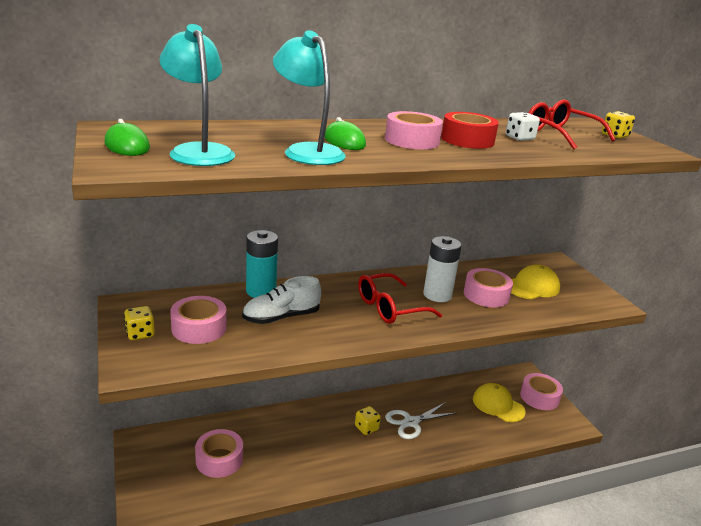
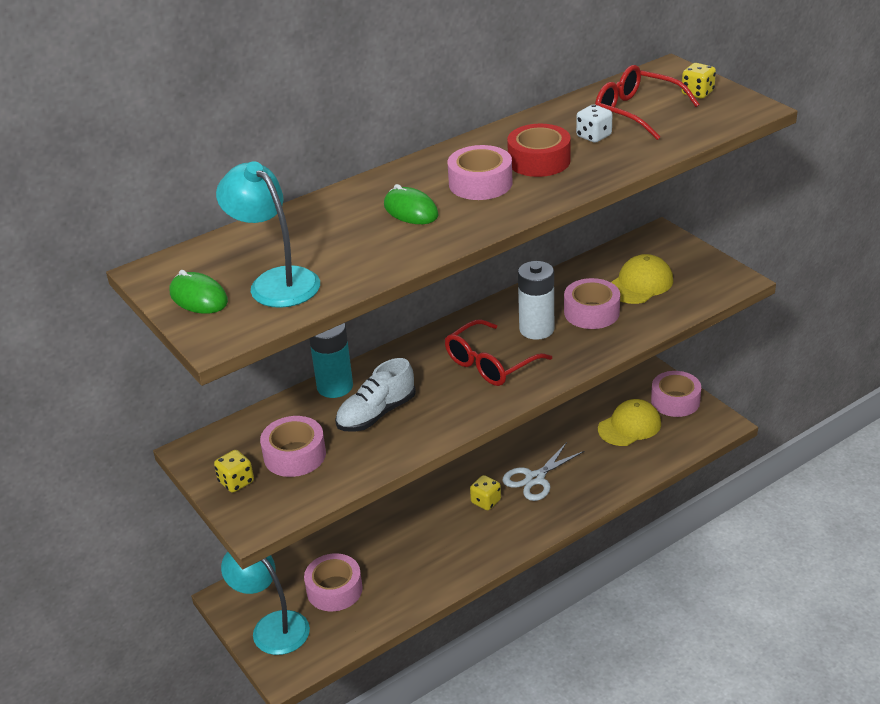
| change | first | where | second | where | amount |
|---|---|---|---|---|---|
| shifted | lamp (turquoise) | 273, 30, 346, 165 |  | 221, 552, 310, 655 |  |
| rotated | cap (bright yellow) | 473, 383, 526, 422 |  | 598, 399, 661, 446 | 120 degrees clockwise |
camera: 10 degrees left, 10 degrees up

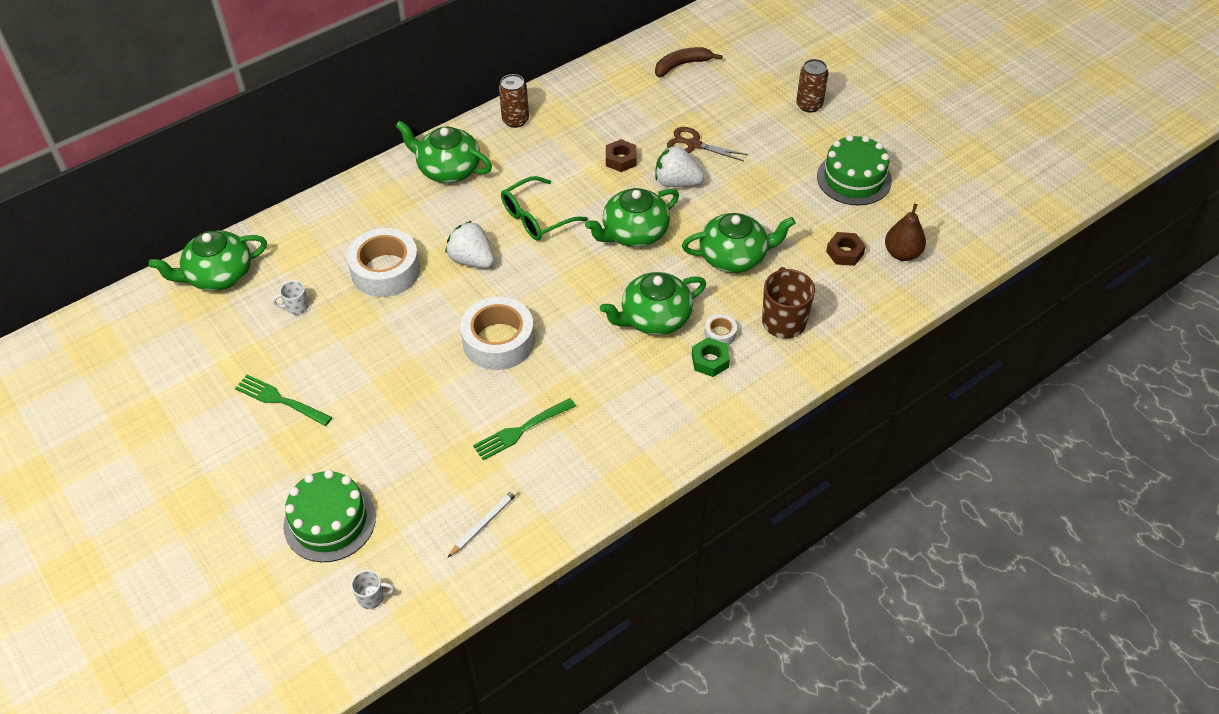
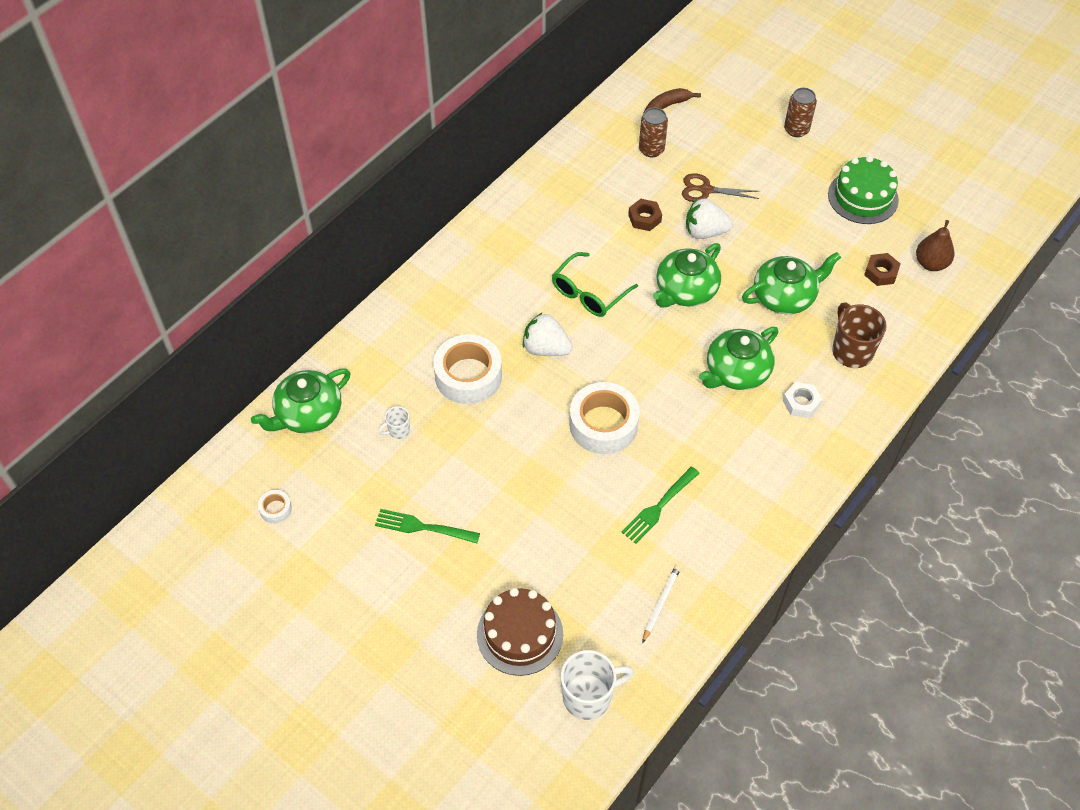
| change | first | where | second | where | amount |
|---|---|---|---|---|---|
| gone | china teapot (emerald) | 395, 121, 492, 183 |  |  |  |
| shifted | soda can (brown) | 499, 74, 529, 128 |  | 639, 107, 668, 157 |  |
| shifted | sticky tape (pure white) | 704, 314, 737, 346 |  | 258, 490, 292, 524 |  |
| repainted | gateau (emerald) | 283, 470, 376, 562 | gateau (brown) | 477, 588, 563, 676 |  |
| repainted | nut (emerald) | 692, 337, 730, 377 | nut (pure white) | 783, 382, 822, 418 |  |
| scaled | coffee mug (pure white) | 351, 570, 395, 609 |  | 561, 650, 634, 720 | x1.99 |
camera: 15 degrees left, 5 degrees up

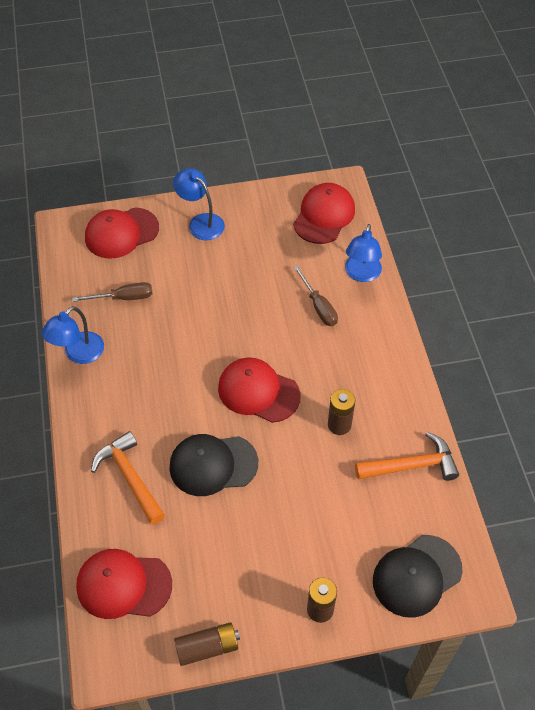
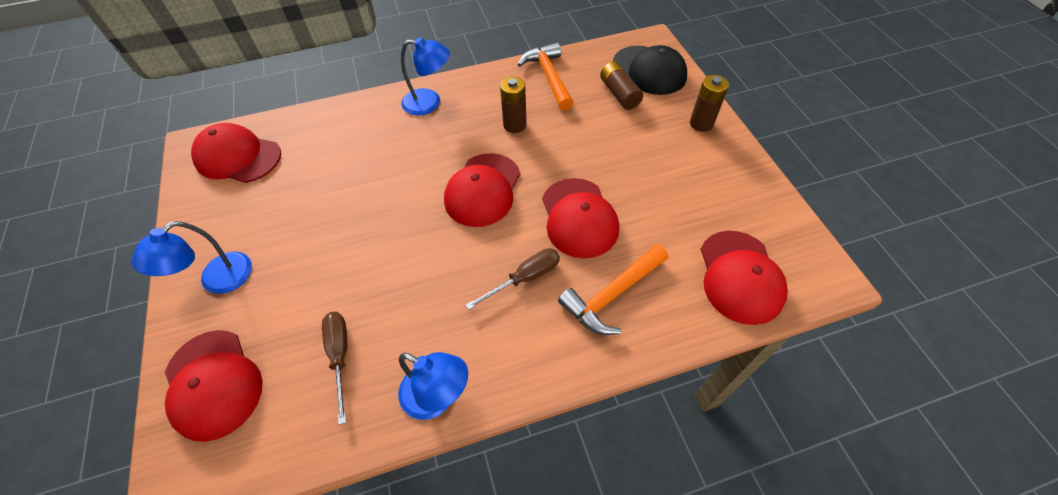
| change | first | where | second | where | amount |
|---|---|---|---|---|---|
| shifted | battery (brown) | 174, 622, 240, 666 |  | 600, 62, 643, 110 |  |
| shifted | flat screwdriver (brown) | 293, 265, 338, 326 |  | 466, 248, 560, 310 |  |
| shifted | lamp (cobalt) | 345, 224, 382, 282 |  | 401, 37, 450, 115 |  |
| repainted | cap (black) | 169, 434, 258, 496 | cap (crimson) | 542, 178, 619, 258 |  |
camera: 95 degrees left, 0 degrees up

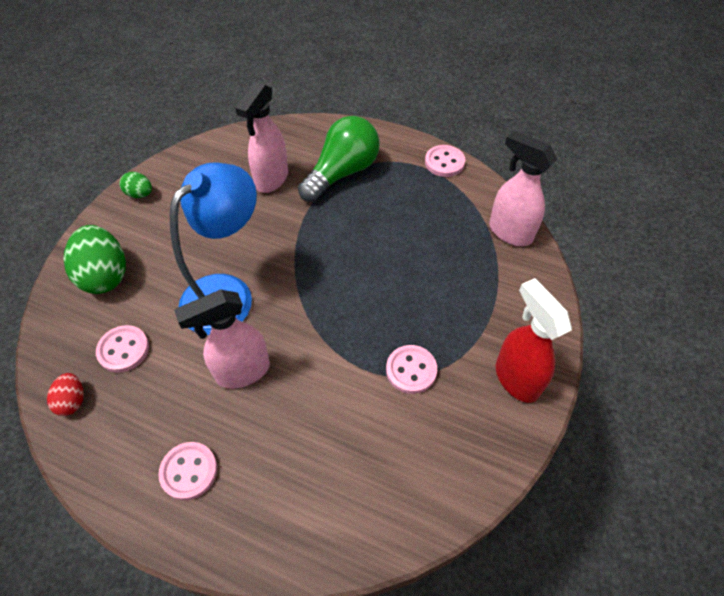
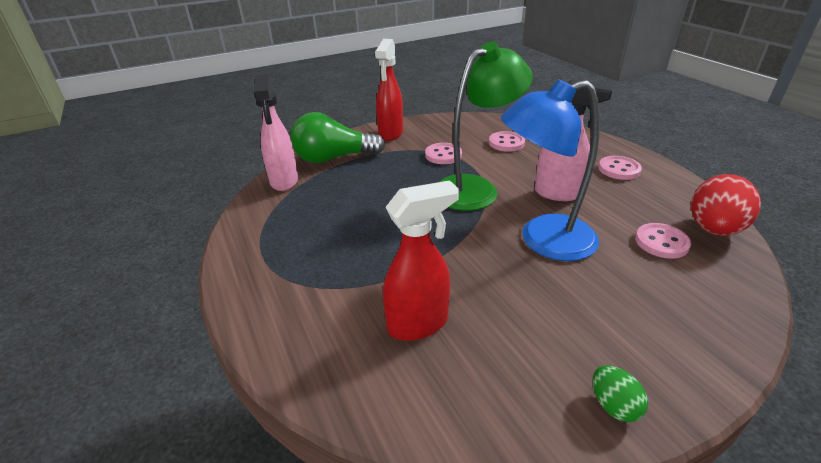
| change | first | where | second | where | amount |
|---|---|---|---|---|---|
| gone | egg (emerald) | 63, 225, 126, 294 |  |  |  |
| new |  |  | lamp (emerald) | 439, 42, 533, 211 |  |
| shifted | bulb (emerald) | 298, 116, 380, 202 |  | 290, 112, 385, 163 |  |
| shifted | button (rosy) | 425, 145, 465, 177 |  | 489, 131, 525, 152 |  |
| repainted | spray bottle (rosy) | 235, 82, 288, 193 | spray bottle (crimson) | 383, 180, 459, 341 |  |
| scaled | egg (crimson) | 47, 373, 84, 416 |  | 691, 174, 761, 236 | x1.94 |
camera: 140 degrees left, 20 degrees down

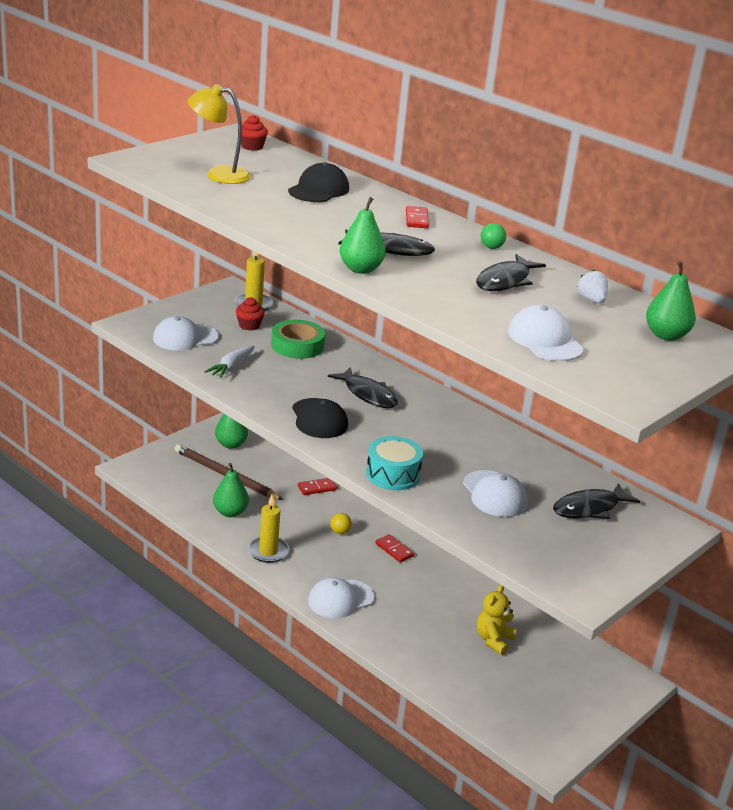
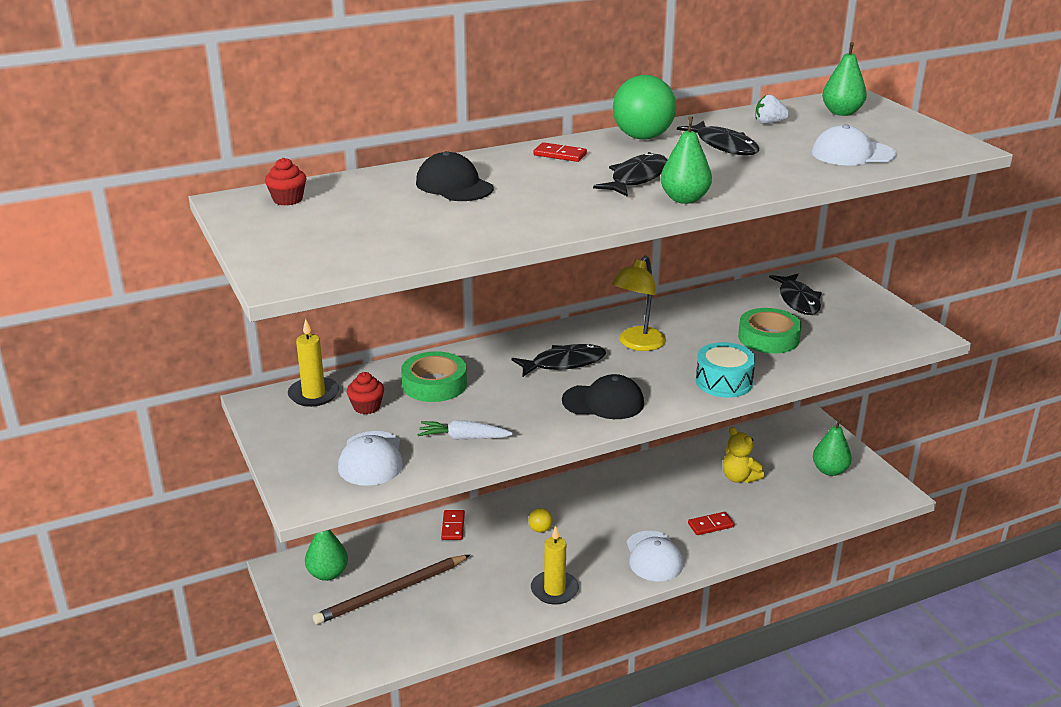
| change | first | where | second | where | amount |
|---|---|---|---|---|---|
| shifted | lamp (bright yellow) | 188, 84, 251, 184 |  | 611, 256, 666, 351 |  |
| shifted | pear fruit (emerald) | 213, 463, 249, 517 |  | 813, 419, 852, 476 |  |
| shifted | domino tile (crimson) | 375, 534, 414, 562 |  | 688, 512, 734, 535 |  |
| swapped | cap (pure white) | 463, 470, 528, 517 | sticky tape (emerald) | 738, 308, 802, 354 |  |
| rotated | root vegetable (pure white) | 204, 346, 255, 378 |  | 417, 420, 513, 440 | 135 degrees clockwise |
| scaled | ball (emerald) | 481, 223, 506, 249 |  | 613, 75, 676, 140 | x2.34 |
camera: 65 degrees left, 0 degrees up

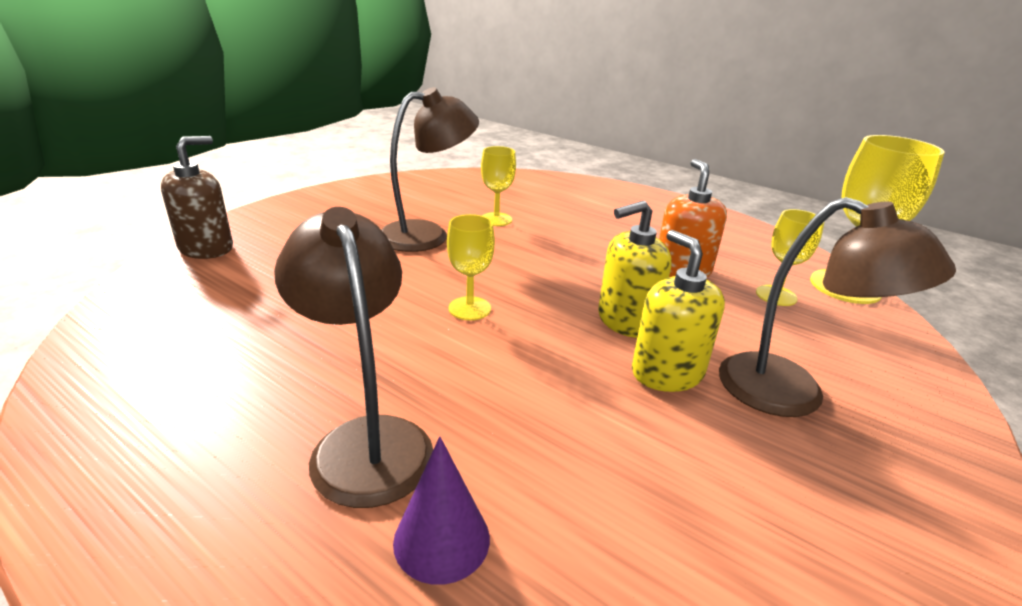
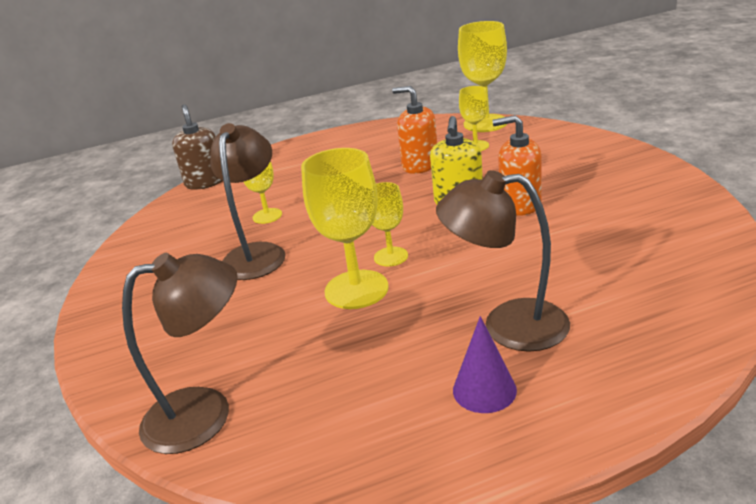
| change | first | where | second | where | amount |
|---|---|---|---|---|---|
| new |  |  | chalice (bright yellow) | 301, 148, 389, 309 |  |
| shifted | soap dispenser (brown) | 161, 136, 233, 259 |  | 172, 104, 222, 190 |  |
| shifted | solid cone (royal purple) | 393, 437, 490, 585 |  | 453, 316, 517, 413 |  |
| shifted | lamp (brown) | 719, 197, 956, 417 |  | 122, 253, 238, 454 |  |
| repainted | soap dispenser (bright yellow) | 632, 230, 725, 392 | soap dispenser (orange-coloured) | 492, 115, 542, 216 |  |
camera: 50 degrees left, 0 degrees up

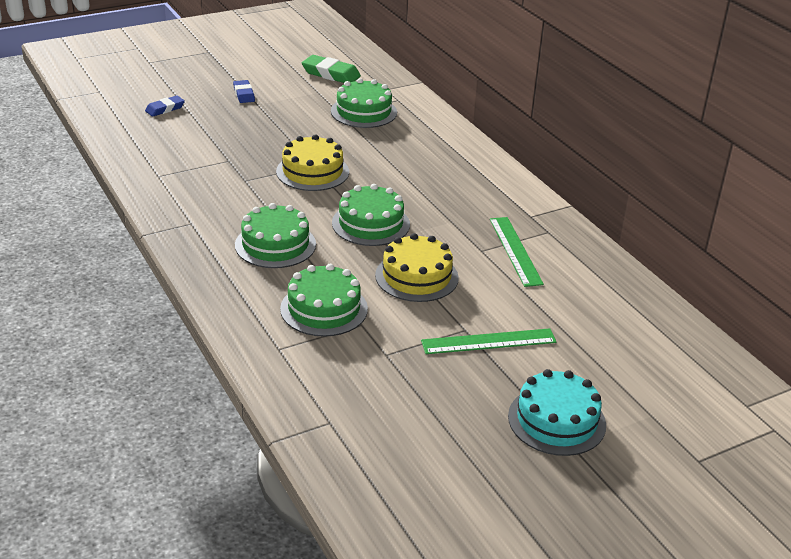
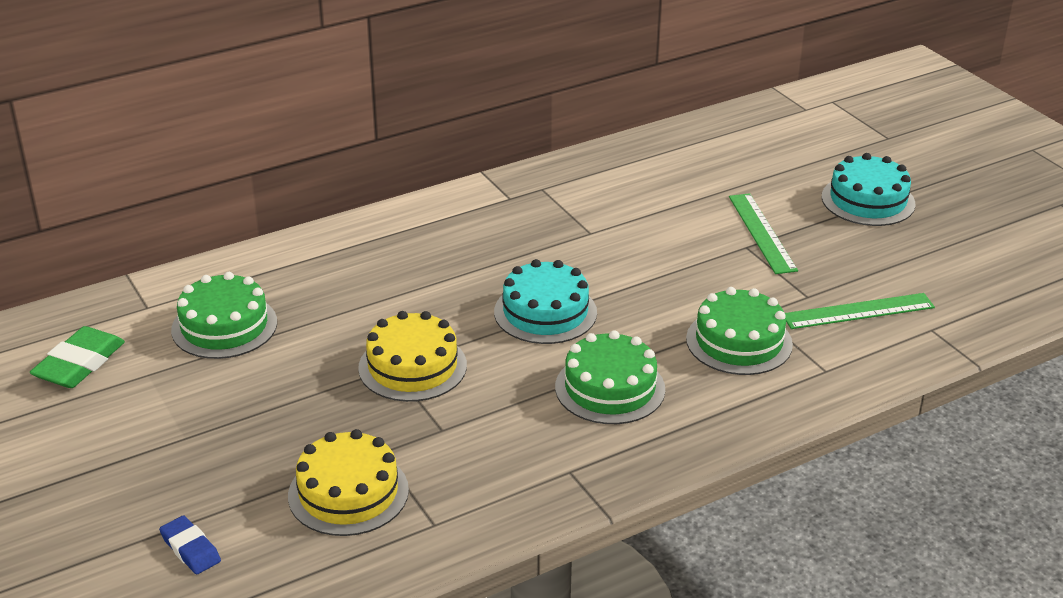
| change | first | where | second | where | amount |
|---|---|---|---|---|---|
| gone | gum eraser (cobalt) | 233, 80, 255, 103 |  |  |  |
| shifted | gateau (bright yellow) | 375, 233, 459, 302 |  | 288, 429, 409, 536 |  |
| shifted | measuring stick (emerald) | 490, 217, 544, 287 |  | 785, 293, 935, 329 |  |
| repainted | gateau (emerald) | 332, 184, 410, 246 | gateau (turquoise) | 494, 259, 597, 344 |  |
camera: 90 degrees left, 0 degrees up

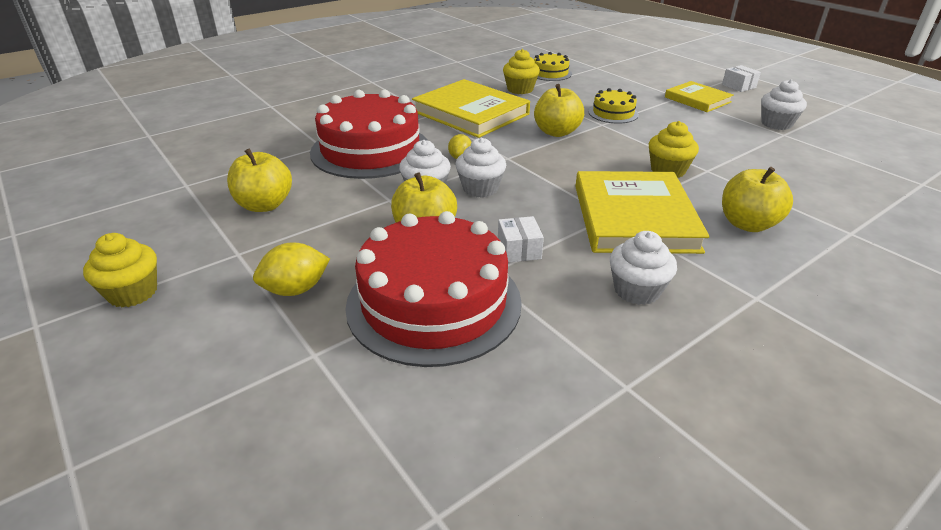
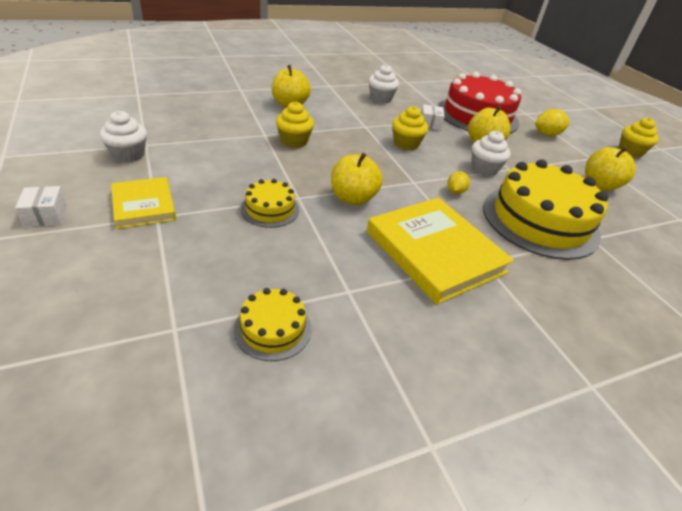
| change | first | where | second | where | amount |
|---|---|---|---|---|---|
| gone | fairy cake (pure white) | 455, 138, 506, 198 |  |  |  |
| gone | book (bright yellow) | 575, 171, 710, 254 |  |  |  |
| shifted | fairy cake (bright yellow) | 503, 49, 540, 94 |  | 392, 106, 428, 150 |  |
| repainted | gateau (crimson) | 310, 90, 428, 179 | gateau (bright yellow) | 483, 160, 608, 260 |  |
camera: 170 degrees left, 5 degrees up

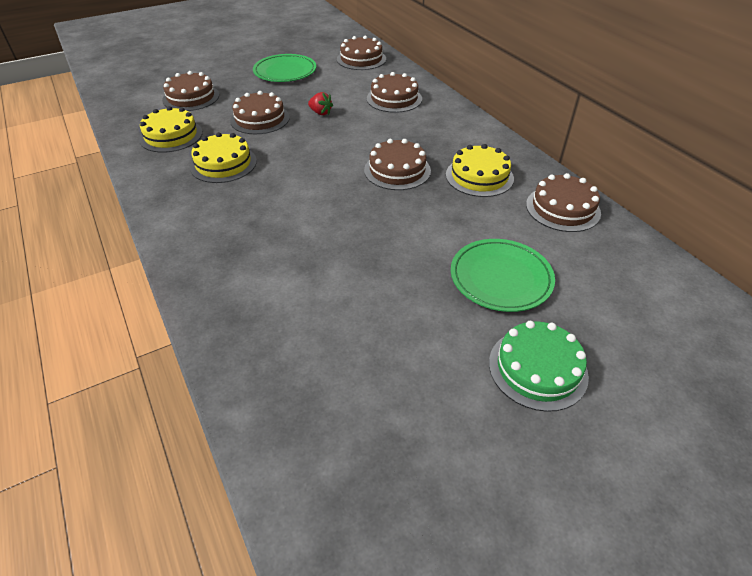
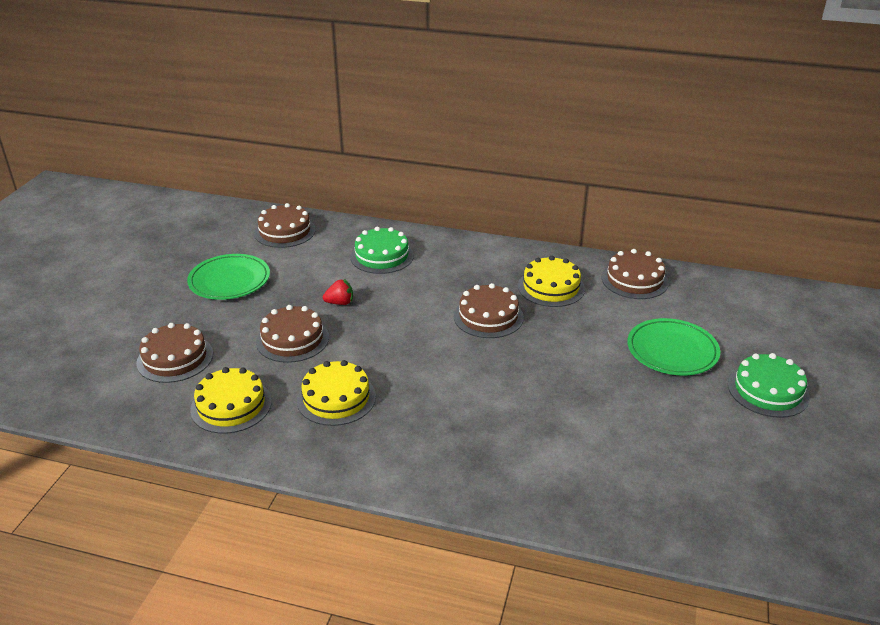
| change | first | where | second | where | amount |
|---|---|---|---|---|---|
| repainted | gateau (brown) | 367, 72, 422, 113 | gateau (emerald) | 350, 227, 414, 274 |  |
camera: 45 degrees left, 10 degrees down

